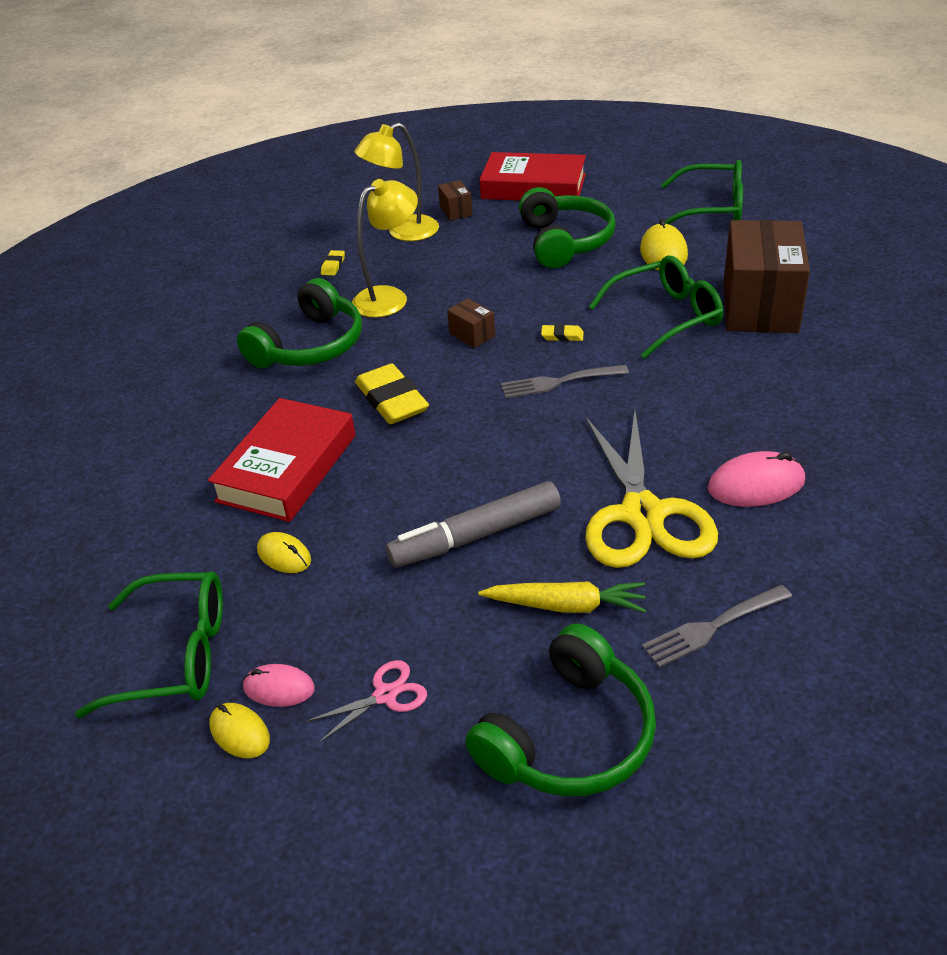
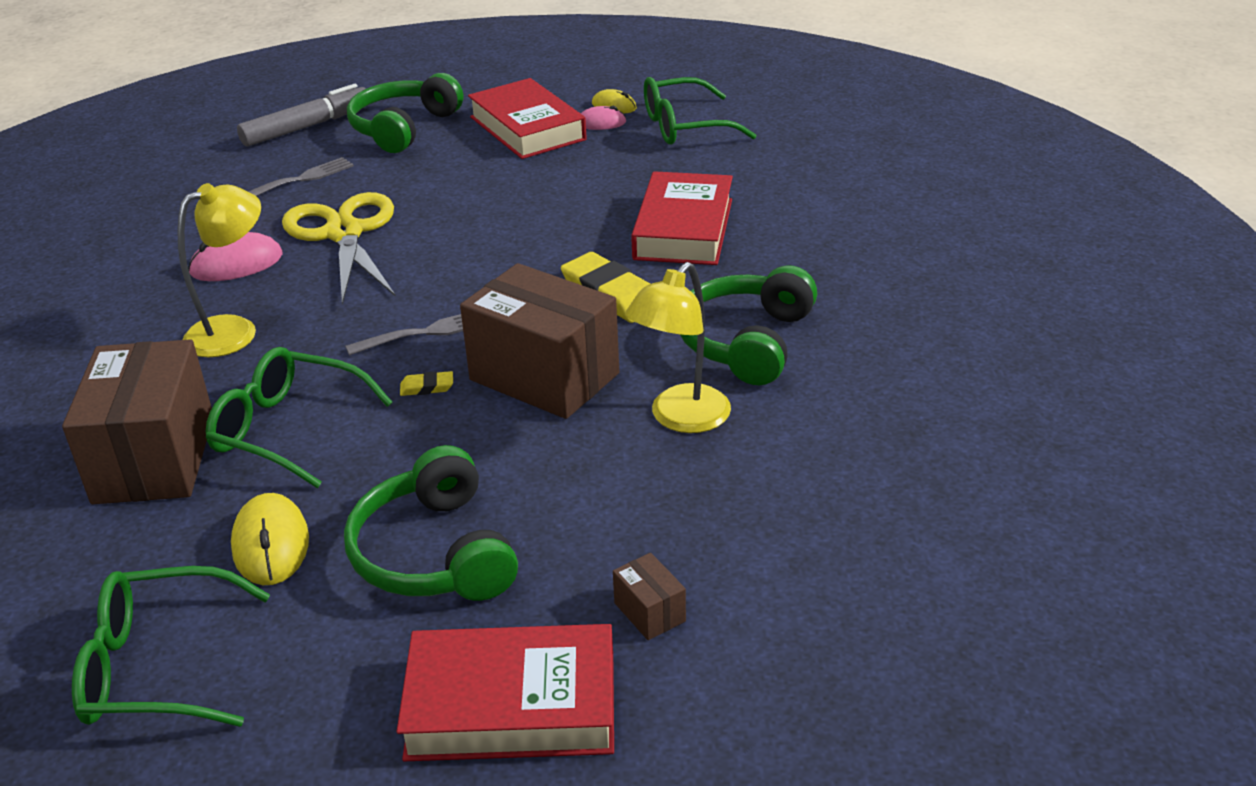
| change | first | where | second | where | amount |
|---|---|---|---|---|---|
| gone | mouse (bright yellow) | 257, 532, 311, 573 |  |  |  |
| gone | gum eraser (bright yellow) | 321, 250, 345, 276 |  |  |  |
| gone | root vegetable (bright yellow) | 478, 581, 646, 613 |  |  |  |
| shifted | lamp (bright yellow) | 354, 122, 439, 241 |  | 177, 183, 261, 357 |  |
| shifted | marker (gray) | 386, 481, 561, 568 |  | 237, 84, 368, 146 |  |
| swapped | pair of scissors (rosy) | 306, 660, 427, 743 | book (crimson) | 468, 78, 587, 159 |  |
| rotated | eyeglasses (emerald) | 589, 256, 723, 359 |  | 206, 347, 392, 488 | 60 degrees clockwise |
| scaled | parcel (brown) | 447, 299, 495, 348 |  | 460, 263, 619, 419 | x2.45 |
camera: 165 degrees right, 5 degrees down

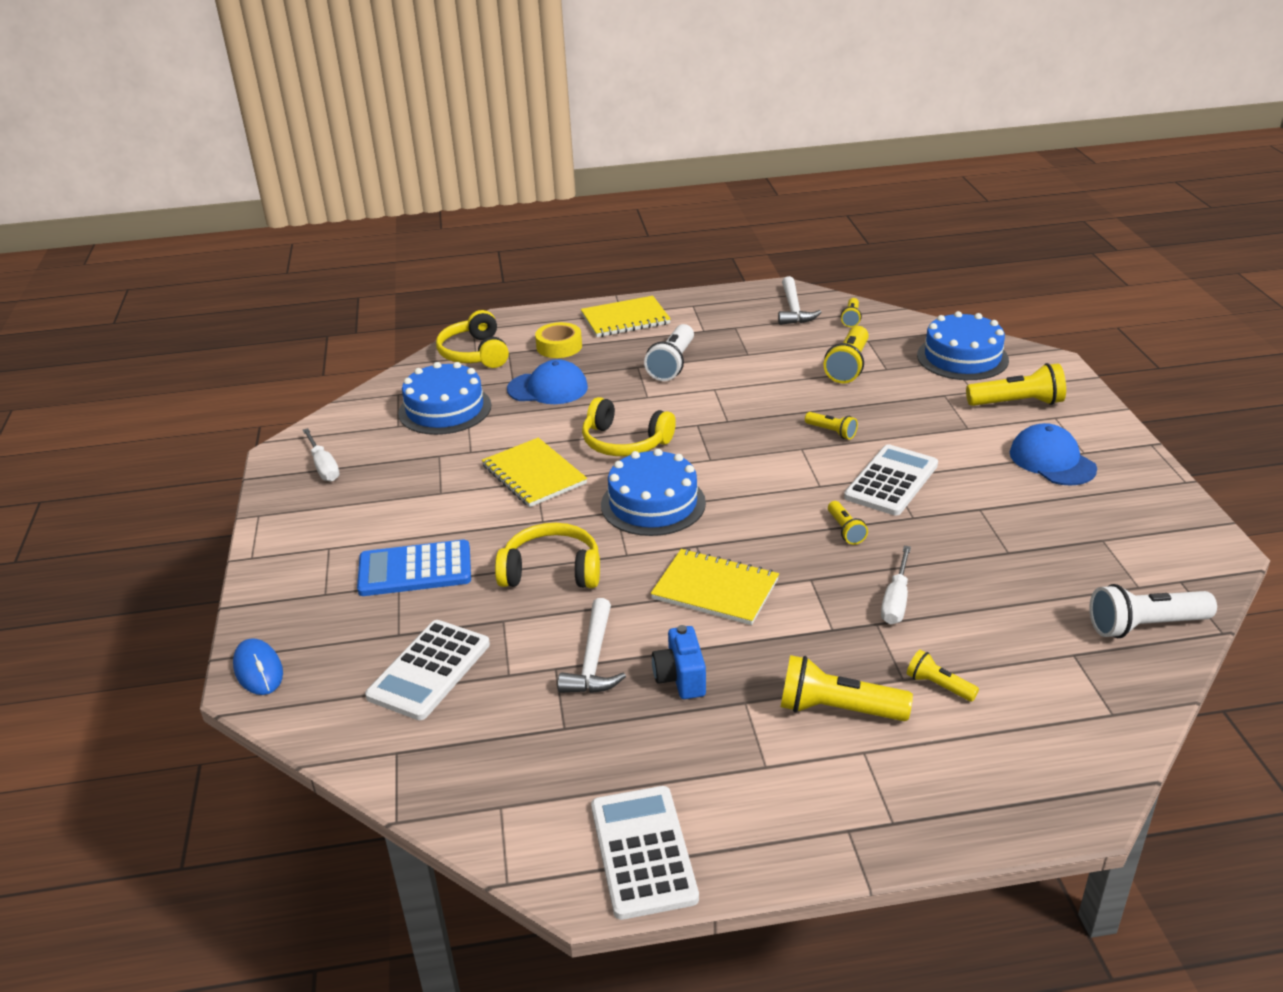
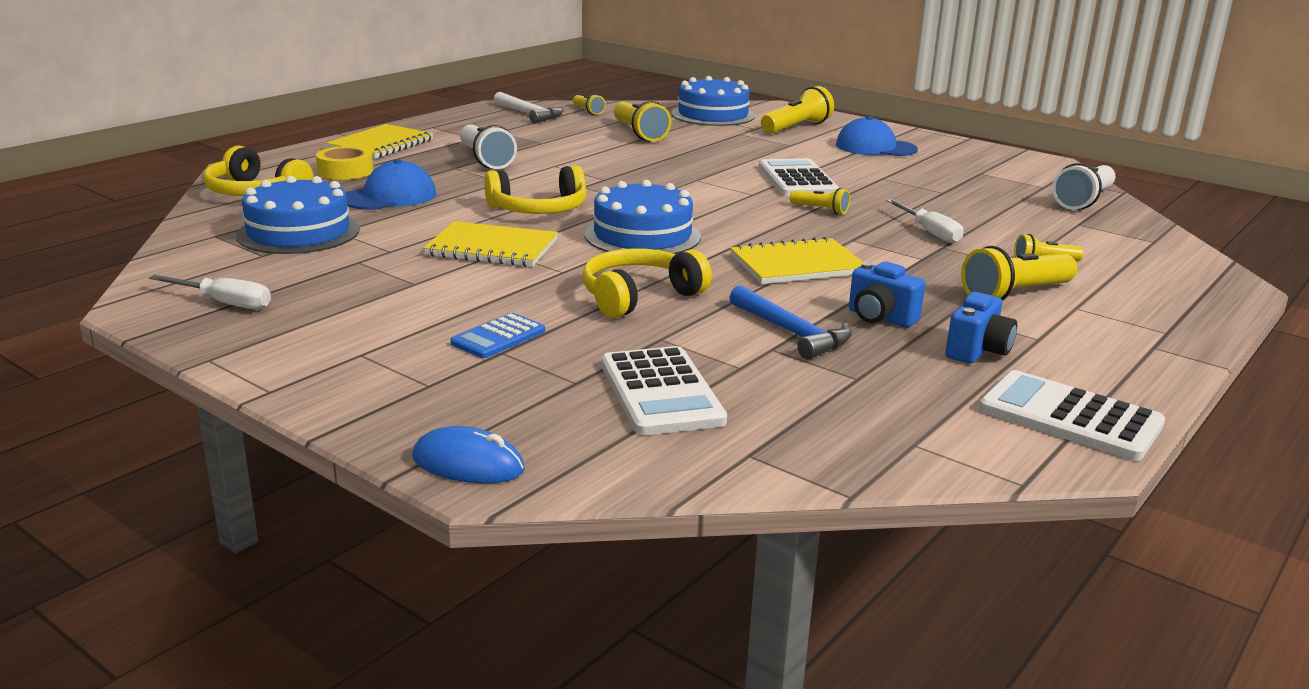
| change | first | where | second | where | amount |
|---|---|---|---|---|---|
| gone | flashlight (bright yellow) | 805, 412, 858, 440 |  |  |  |
| new |  |  | camera (cobalt) | 945, 292, 1017, 364 |  |
| repainted | claw hammer (pure white) | 558, 598, 626, 693 | claw hammer (cobalt) | 729, 285, 852, 360 |  |
| scaled | pocket calculator (cobalt) | 357, 540, 471, 596 |  | 450, 313, 545, 358 | x0.61 |
camera: 45 degrees left, 10 degrees down

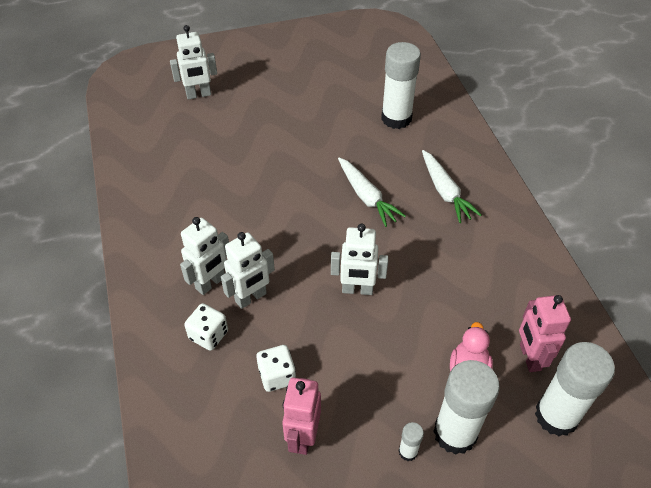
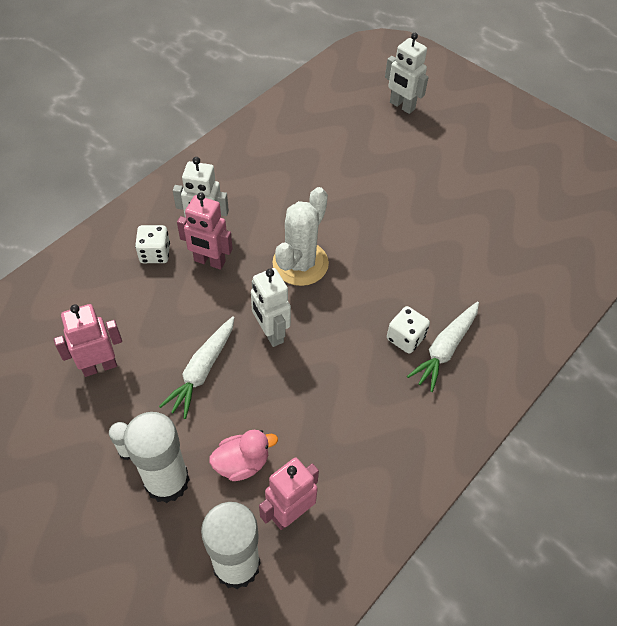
| change | first | where | second | where | amount |
|---|---|---|---|---|---|
| gone | glue (pure white) | 381, 42, 421, 129 |  |  |  |
| new |  |  | cactus (pure white) | 272, 187, 329, 286 |  |
| shifted | dice (pure white) | 256, 345, 296, 392 |  | 387, 306, 430, 354 |  |
| shifted | root vegetable (pure white) | 338, 157, 406, 227 |  | 159, 316, 235, 419 |  |
| repainted | robot (pure white) | 221, 232, 275, 309 | robot (rosy) | 177, 192, 233, 270 |  |
camera: 55 degrees right, 5 degrees up

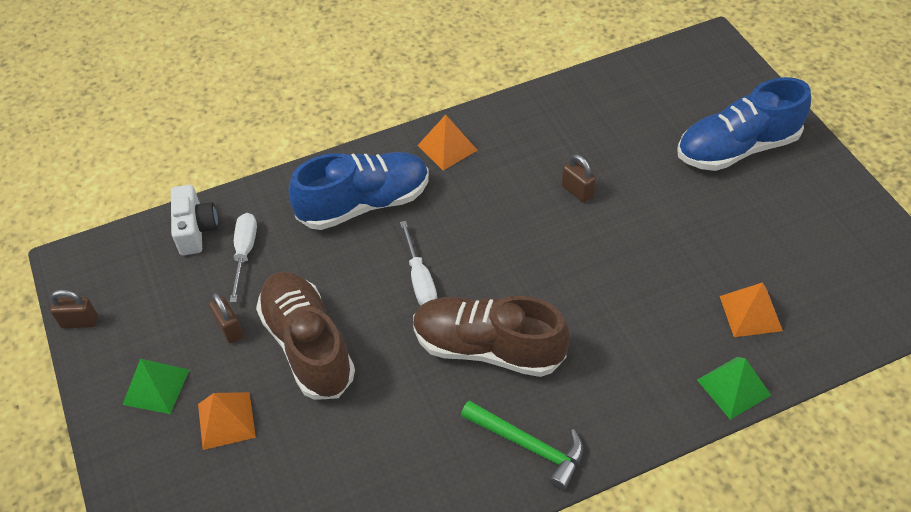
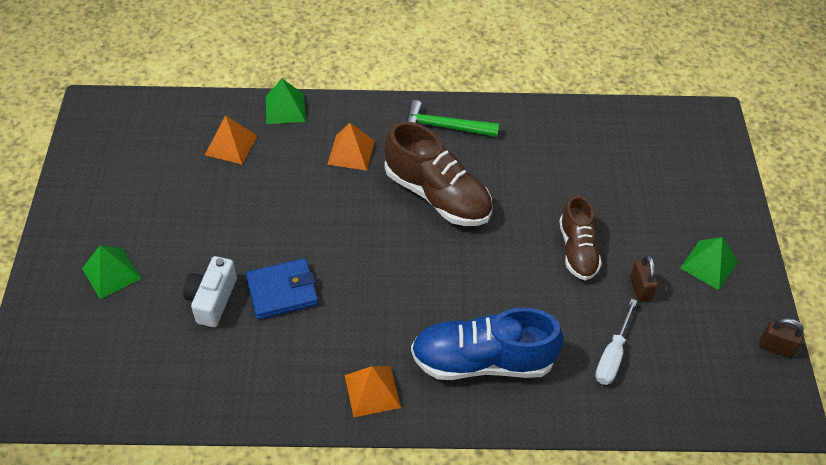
| change | first | where | second | where | amount |
|---|---|---|---|---|---|
| gone | flat screwdriver (pure white) | 400, 221, 437, 305 |  |  |  |
| shifted | camera (pure white) | 171, 185, 218, 255 |  | 183, 256, 237, 327 |  |
| shifted | pyramid shape (orange-coloured) | 198, 392, 256, 450 |  | 327, 123, 375, 171 |  |
| swapped | lock (brown) | 562, 154, 596, 203 | billfold (cobalt) | 246, 258, 318, 319 |  |
| swapped | lace-up shoe (cobalt) | 677, 77, 811, 171 | pyramid shape (emerald) | 82, 245, 142, 299 |  |
| rotated | claw hammer (emerald) | 461, 400, 583, 490 |  | 406, 100, 499, 137 | 45 degrees counterclockwise |
| scaled | lace-up shoe (brown) | 256, 271, 355, 400 |  | 559, 195, 602, 280 | x0.63 |
camera: 160 degrees left, 0 degrees up

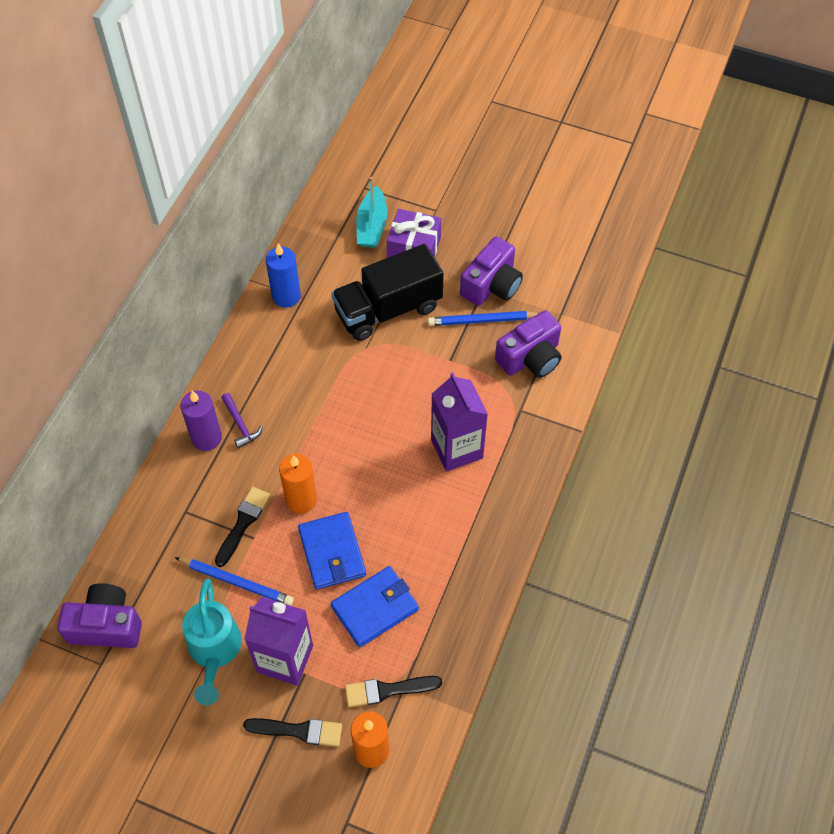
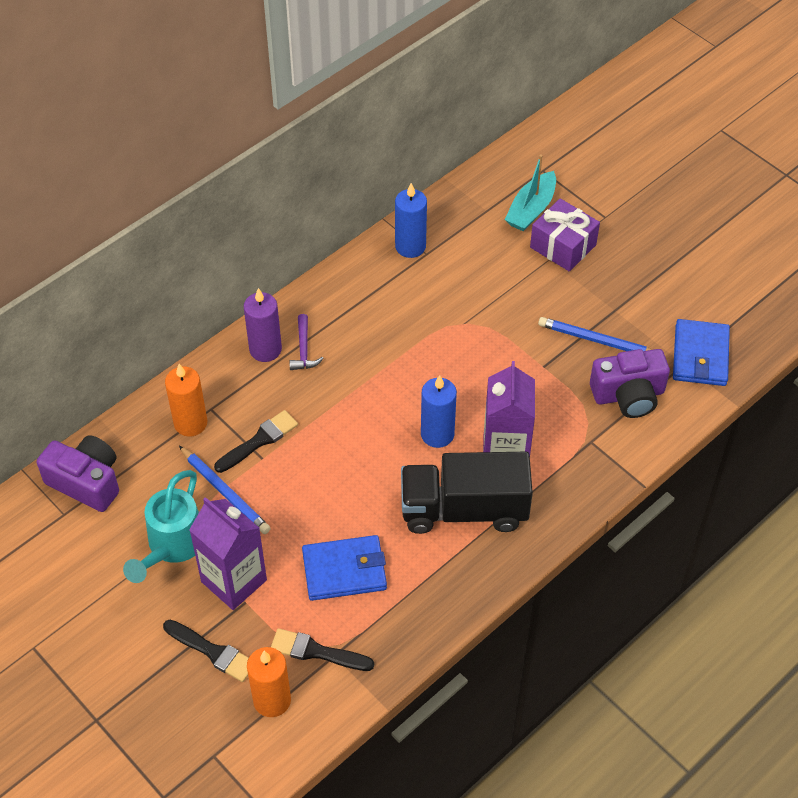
| change | first | where | second | where | amount |
|---|---|---|---|---|---|
| gone | camera (royal purple) | 460, 237, 523, 306 |  |  |  |
| new |  |  | wax candle (cobalt) | 421, 375, 457, 448 |  |
| shifted | wax candle (orange-coloured) | 279, 454, 317, 514 |  | 165, 364, 207, 437 |  |
| shifted | billfold (cobalt) | 298, 512, 366, 590 |  | 673, 319, 730, 386 |  |
| shifted | truck (black) | 331, 244, 444, 341 |  | 401, 452, 533, 534 |  |
camera: 25 degrees right, 5 degrees down

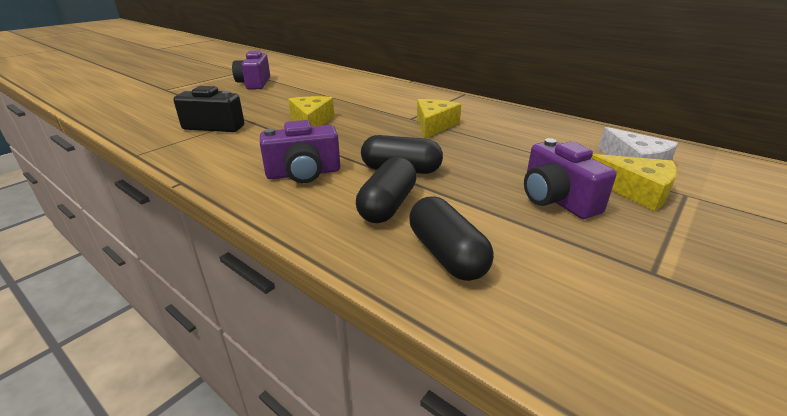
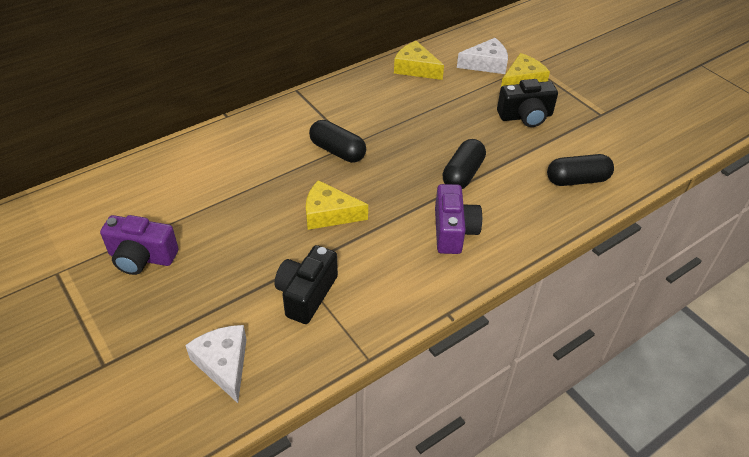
| change | first | where | second | where | amount |
|---|---|---|---|---|---|
| new |  |  | cheese (pure white) | 185, 325, 247, 403 |  |
| shifted | capsule (black) | 356, 157, 417, 223 |  | 309, 120, 366, 163 |  |
| shifted | cheese (bright yellow) | 417, 99, 461, 139 |  | 394, 41, 444, 80 |  |
| repainted | camera (royal purple) | 524, 138, 617, 219 | camera (black) | 497, 79, 558, 127 |  |
camera: 75 degrees left, 15 degrees up

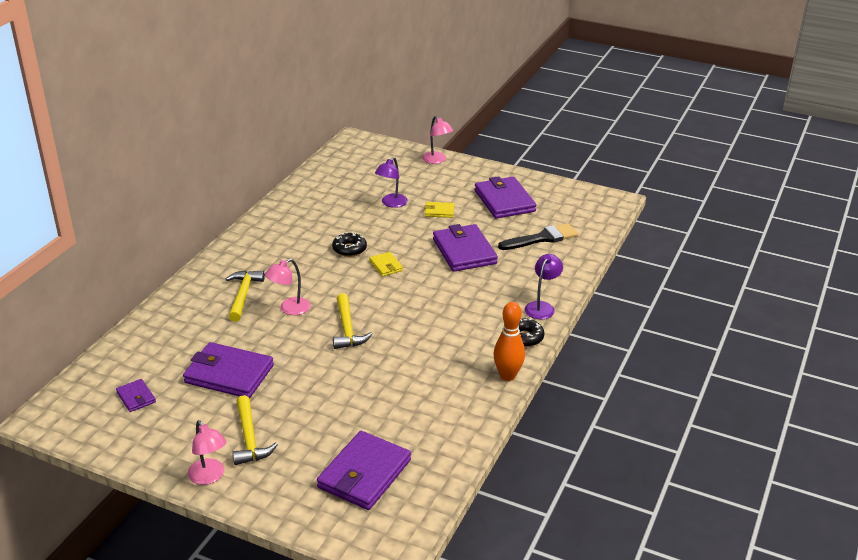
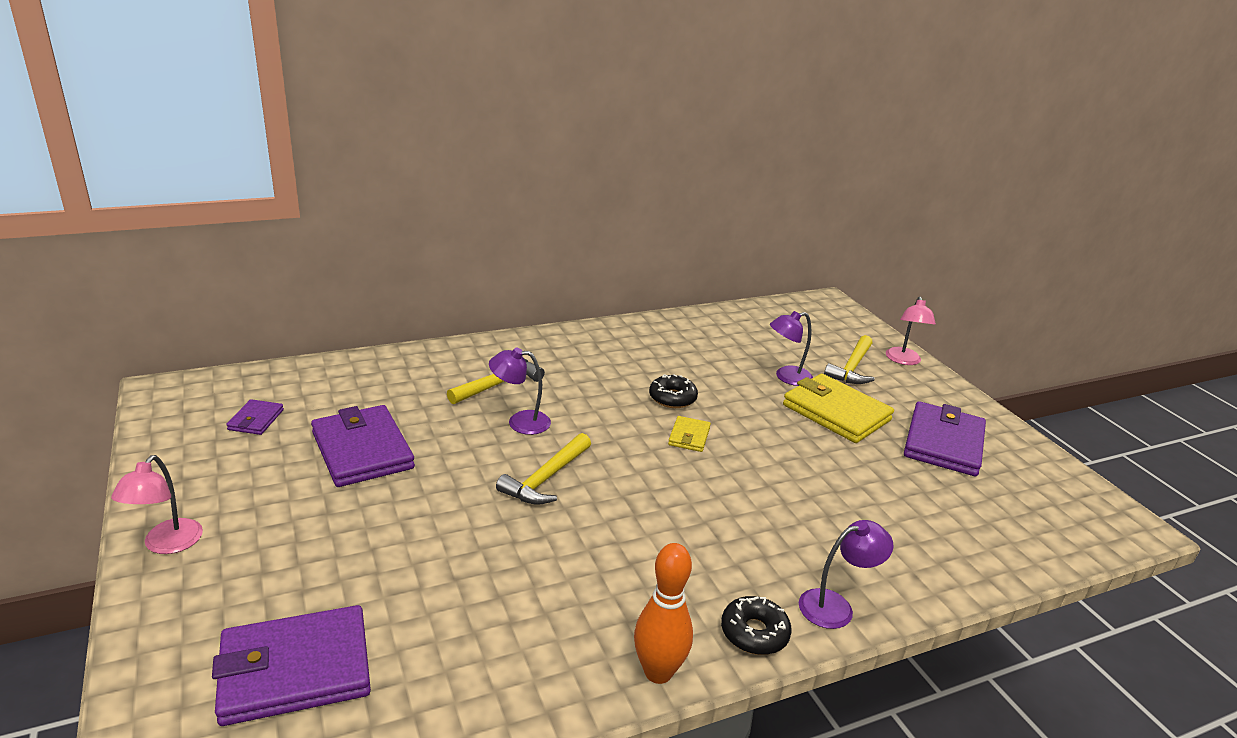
| change | first | where | second | where | amount |
|---|---|---|---|---|---|
| gone | billfold (royal purple) | 433, 224, 498, 272 |  |  |  |
| gone | paintbrush (black) | 498, 223, 578, 250 |  |  |  |
| shifted | claw hammer (bright yellow) | 232, 395, 278, 465 |  | 824, 335, 875, 384 |  |
| repainted | lamp (rosy) | 265, 259, 311, 315 | lamp (royal purple) | 489, 348, 551, 435 |  |
| scaled | billfold (bright yellow) | 424, 202, 454, 218 |  | 783, 374, 894, 443 | x2.06 |
camera: 40 degrees right, 5 degrees down

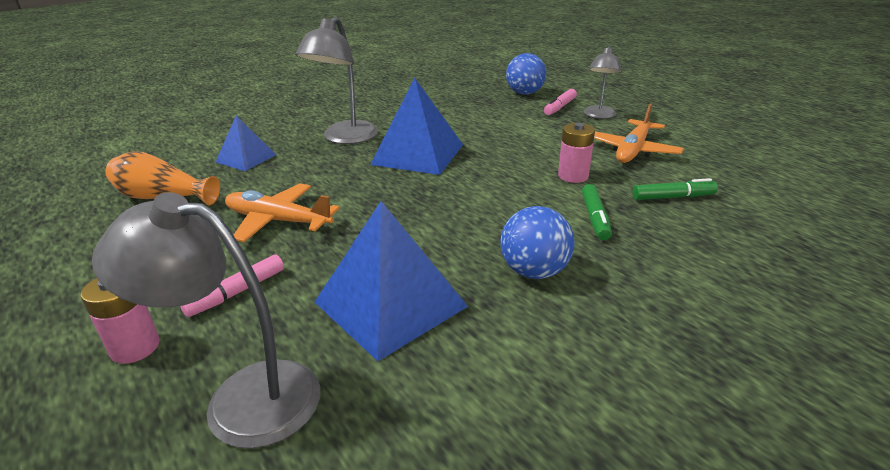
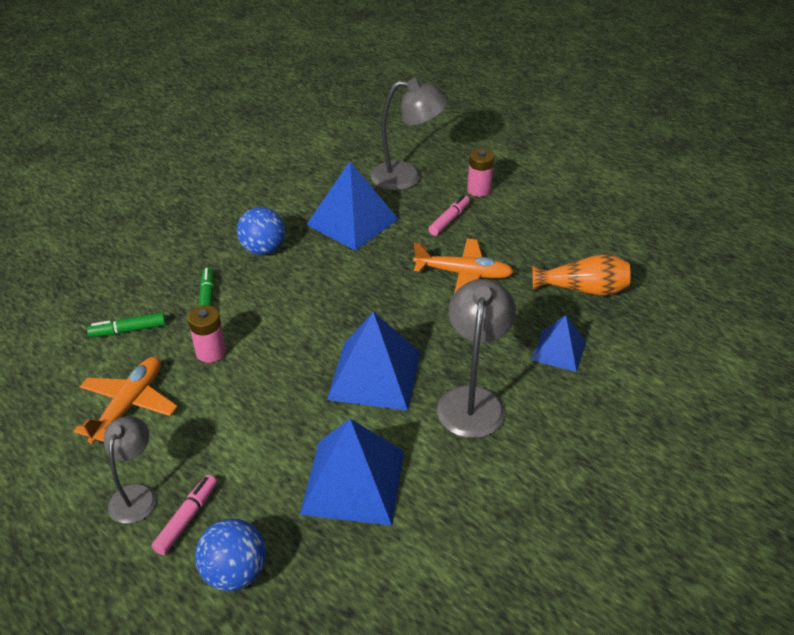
| change | first | where | second | where | amount |
|---|---|---|---|---|---|
| new |  |  | pyramid shape (cobalt) | 300, 419, 404, 526 |  |
camera: 170 degrees right, 10 degrees up

